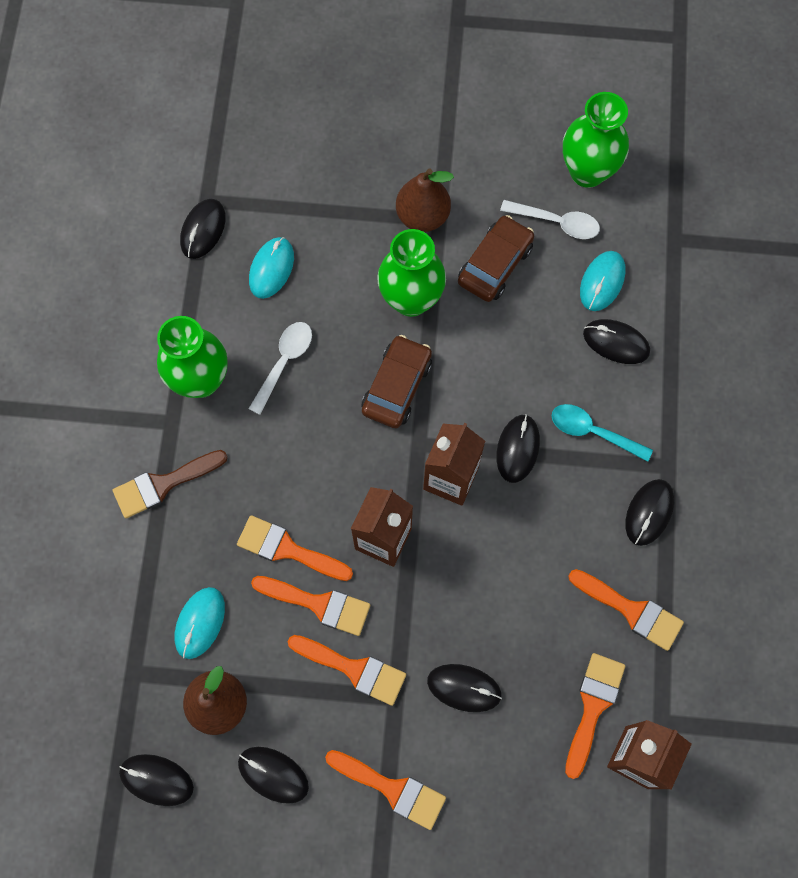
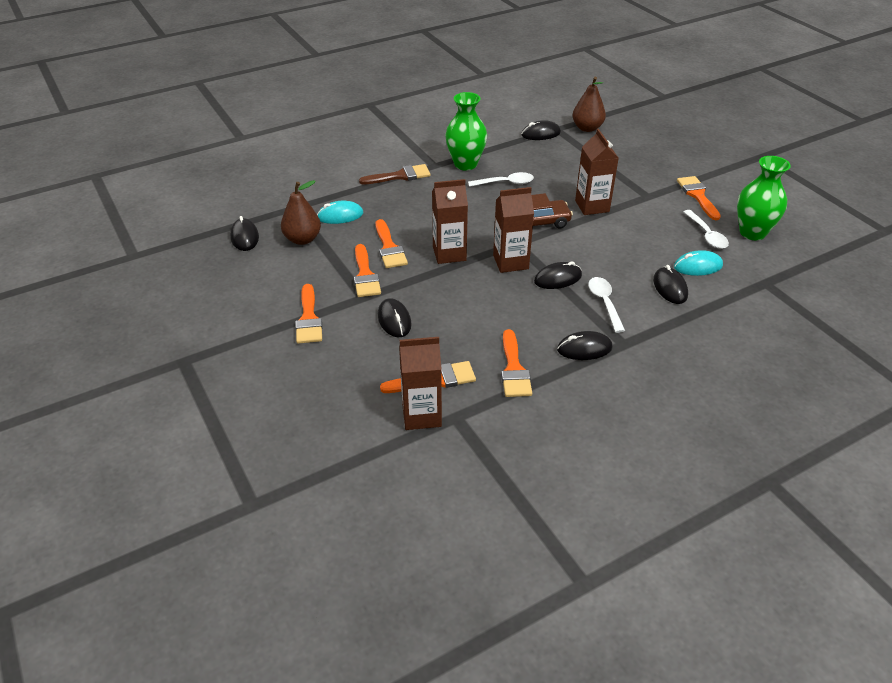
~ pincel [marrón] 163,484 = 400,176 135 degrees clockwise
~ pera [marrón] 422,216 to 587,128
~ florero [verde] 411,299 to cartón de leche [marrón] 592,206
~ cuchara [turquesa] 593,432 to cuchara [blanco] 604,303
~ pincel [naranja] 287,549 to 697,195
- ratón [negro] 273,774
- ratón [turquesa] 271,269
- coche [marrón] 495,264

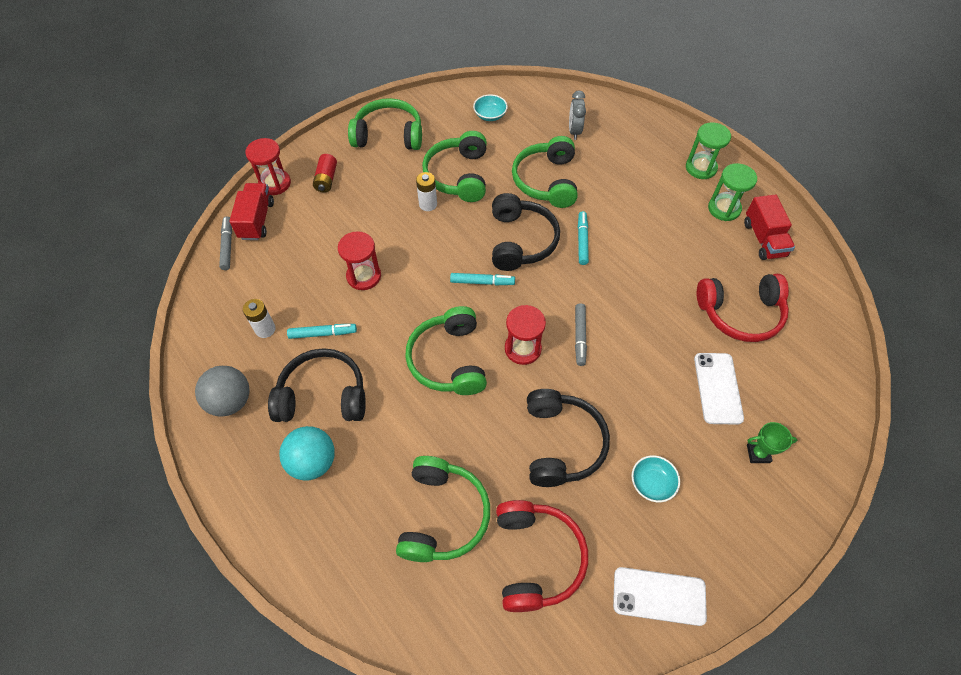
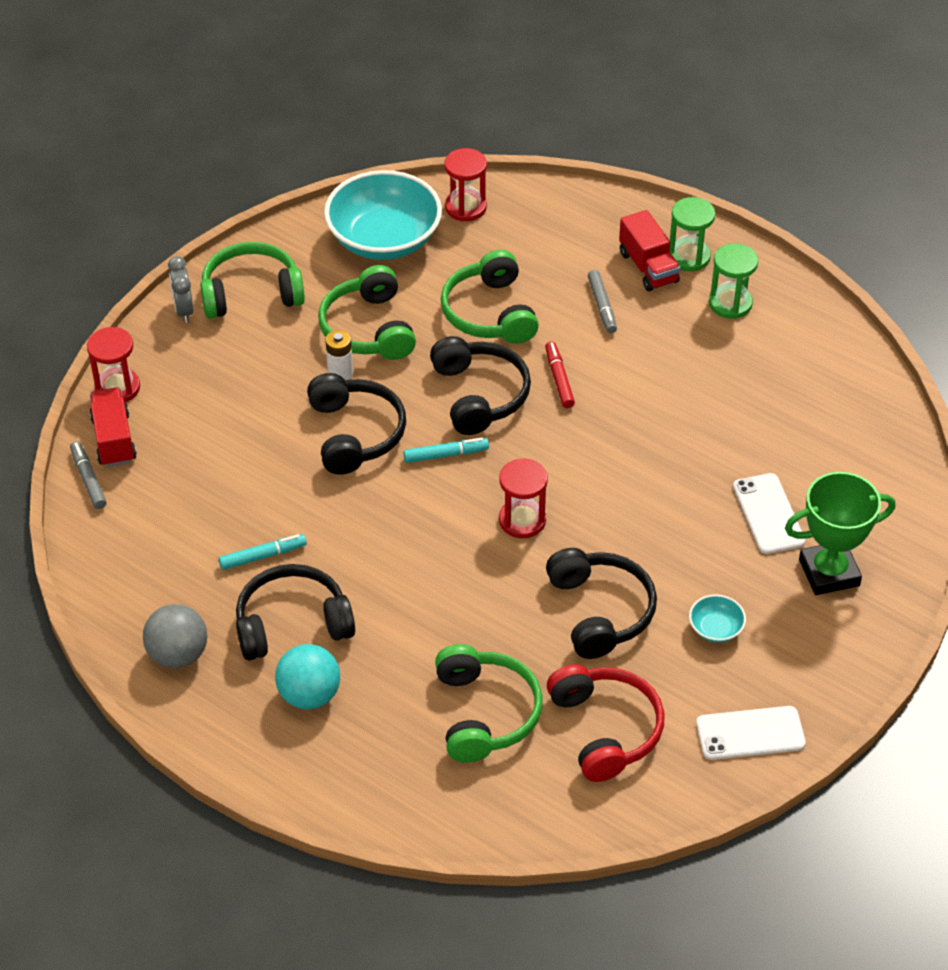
~ despertador [gris] 574,131 to 184,310
+ auriculares [negro] 355,434
~ cuenco [turquesa] 490,115 = 384,239 x2.38
~ reloj de arena [rojo] 364,276 to 465,207
~ rotulador [turquesa] 582,241 to rotulador [rojo] 559,379
~ rotulador [gris] 580,337 to 602,306
~ camión [rojo] 764,239 to 648,267
~ trofeo [verde] 758,453 = 829,572 x2.03
- pila [blanco] 265,329
- pila [rojo] 326,179
- auriculares [verde] 449,360
- auriculares [rojo] 740,313

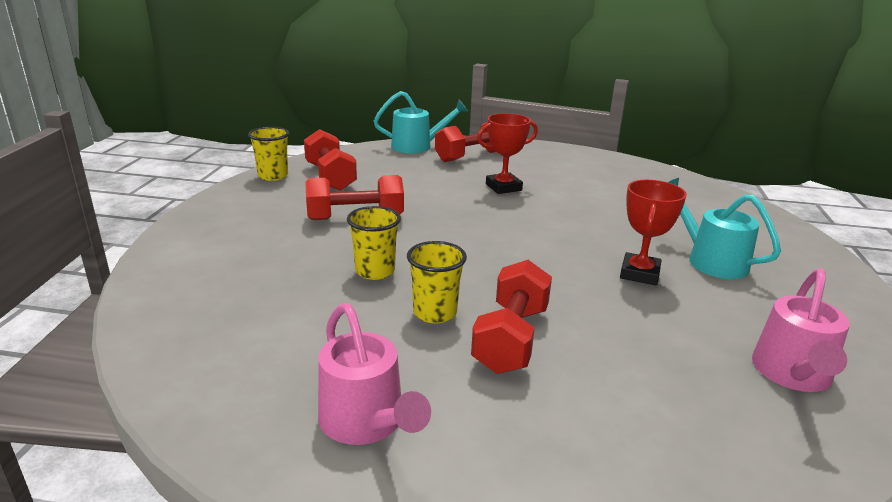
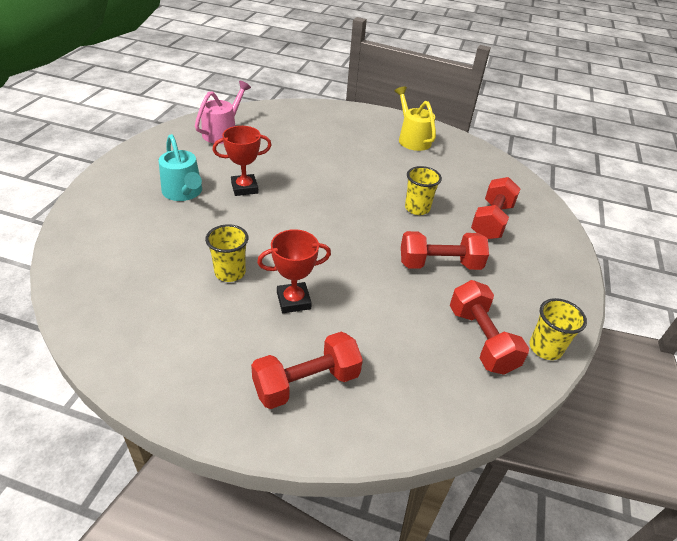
~ vaso [amarillo] 435,313 to 230,273
~ trofeo [rojo] 639,273 = 244,188 45 degrees clockwise
~ regadera [rosa] 366,423 to regadera [amarillo] 412,139
~ mancuerna [rojo] 511,339 to 491,221
- regadera [turquesa] 417,146

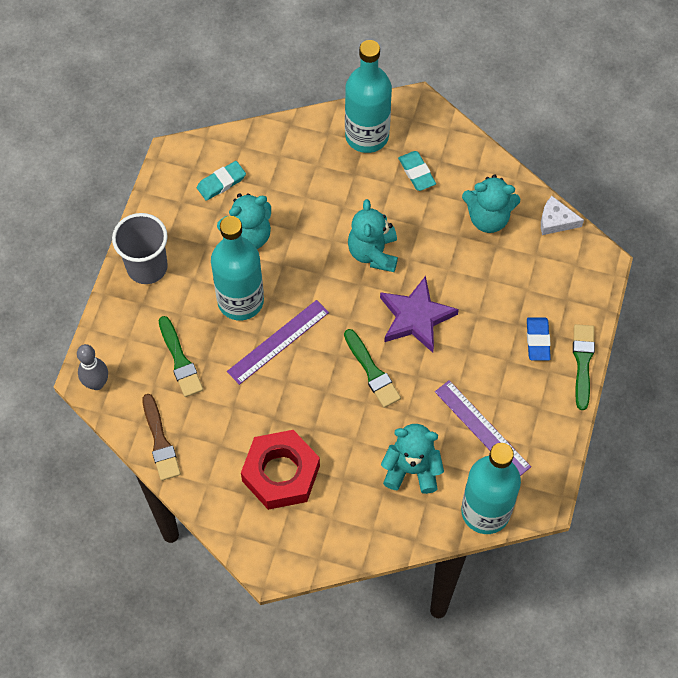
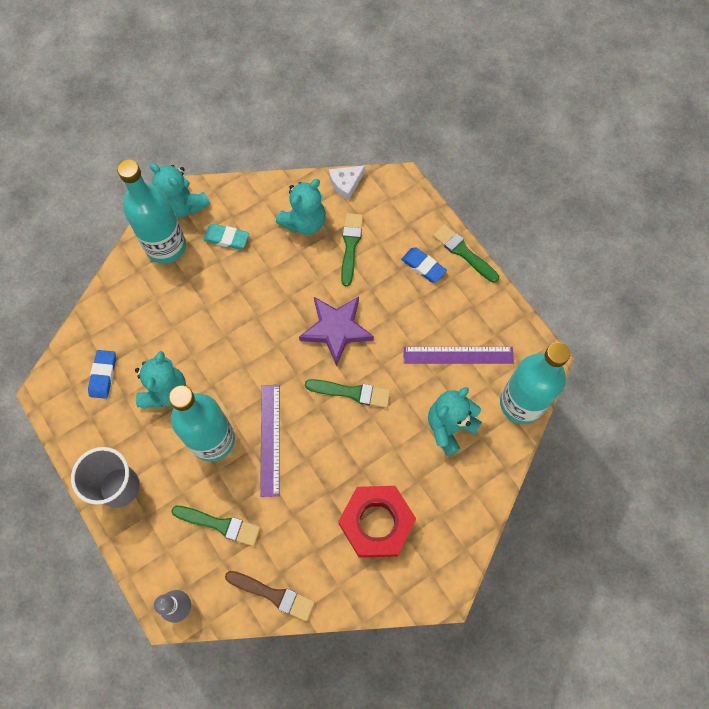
~ goma de borrar [turquesa] 221,183 to goma de borrar [azul] 103,375
~ osito [turquesa] 373,253 to 183,206
+ pincel [verde] 350,246

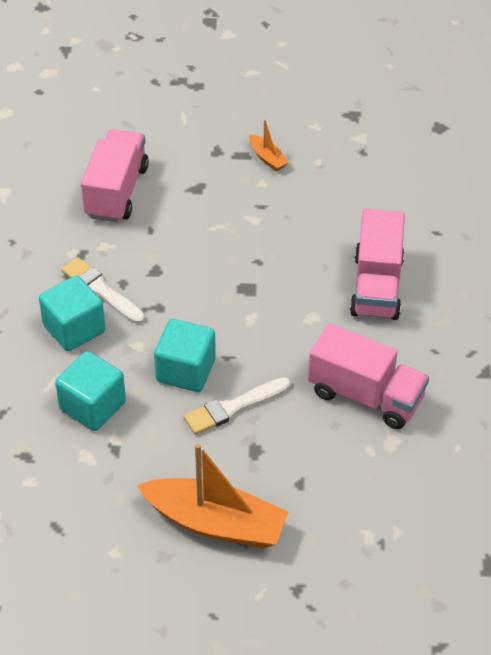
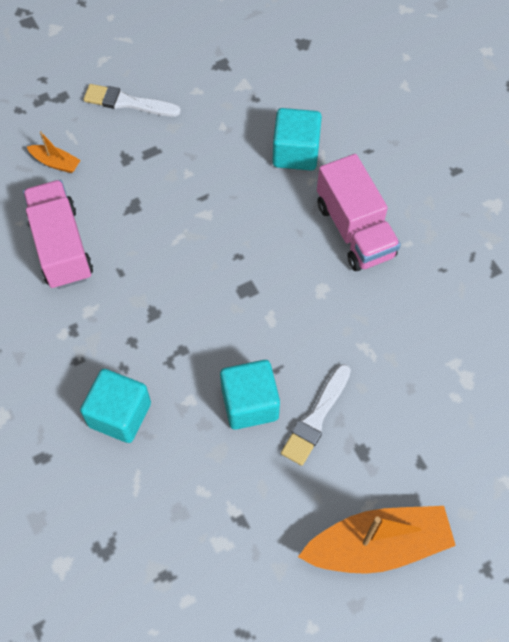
~ barco [naranja] 267,158 to 56,163
~ pincel [blanco] 101,290 to 127,102
~ cubo [turquesa] 93,406 to 295,152
- camión [rosa] 365,396

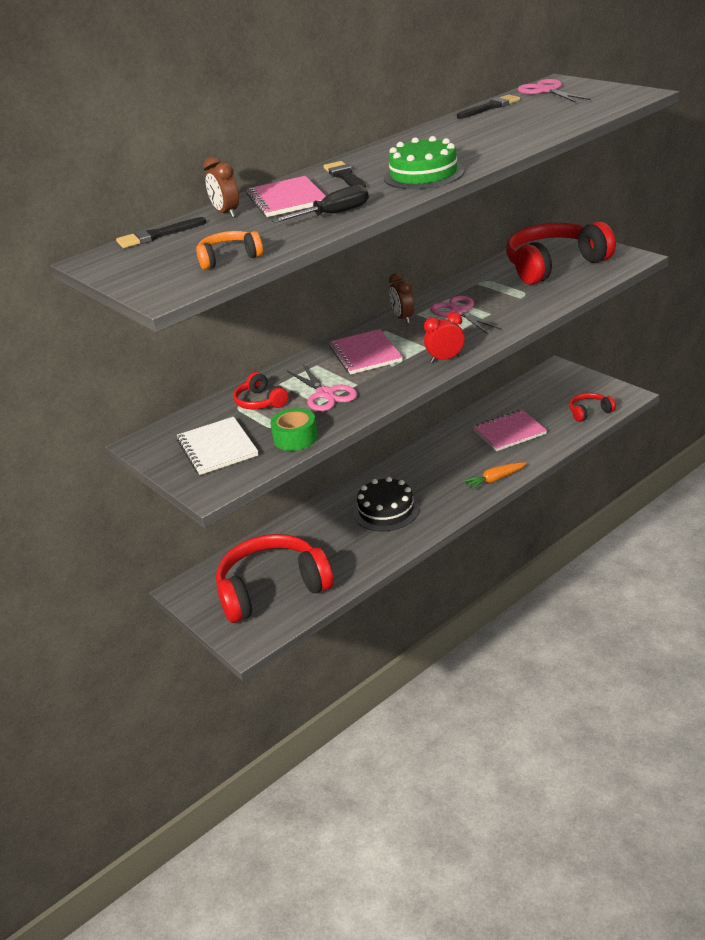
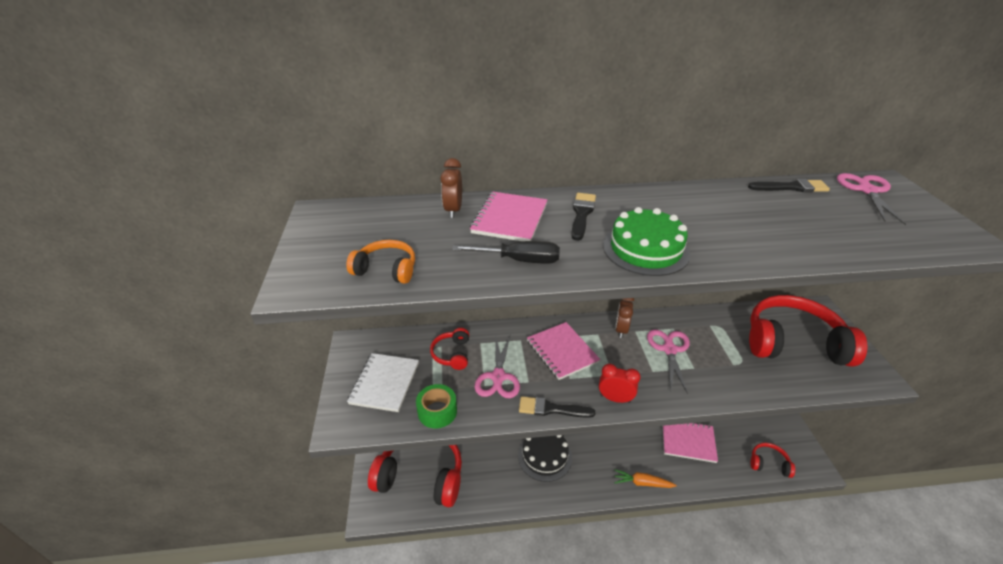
~ pincel [negro] 157,235 to 551,409
~ cuaderno [rosa] 365,354 = 562,351 45 degrees counterclockwise

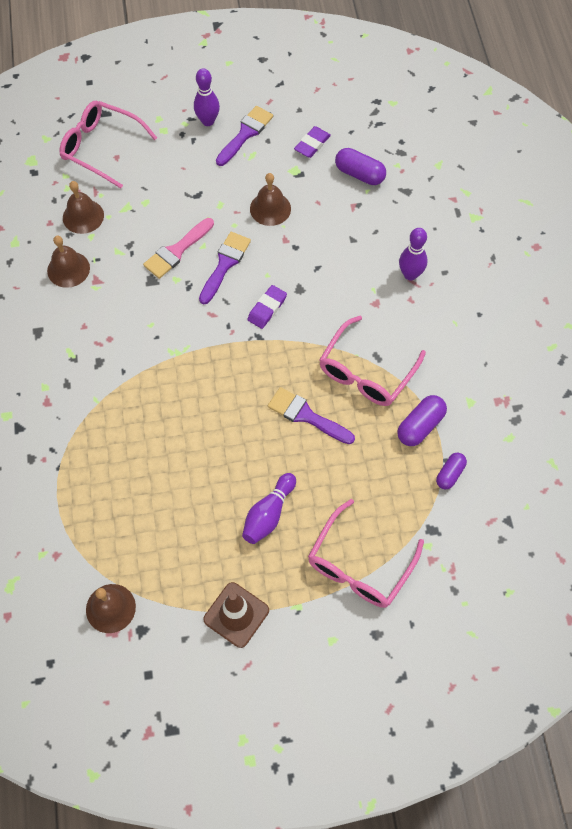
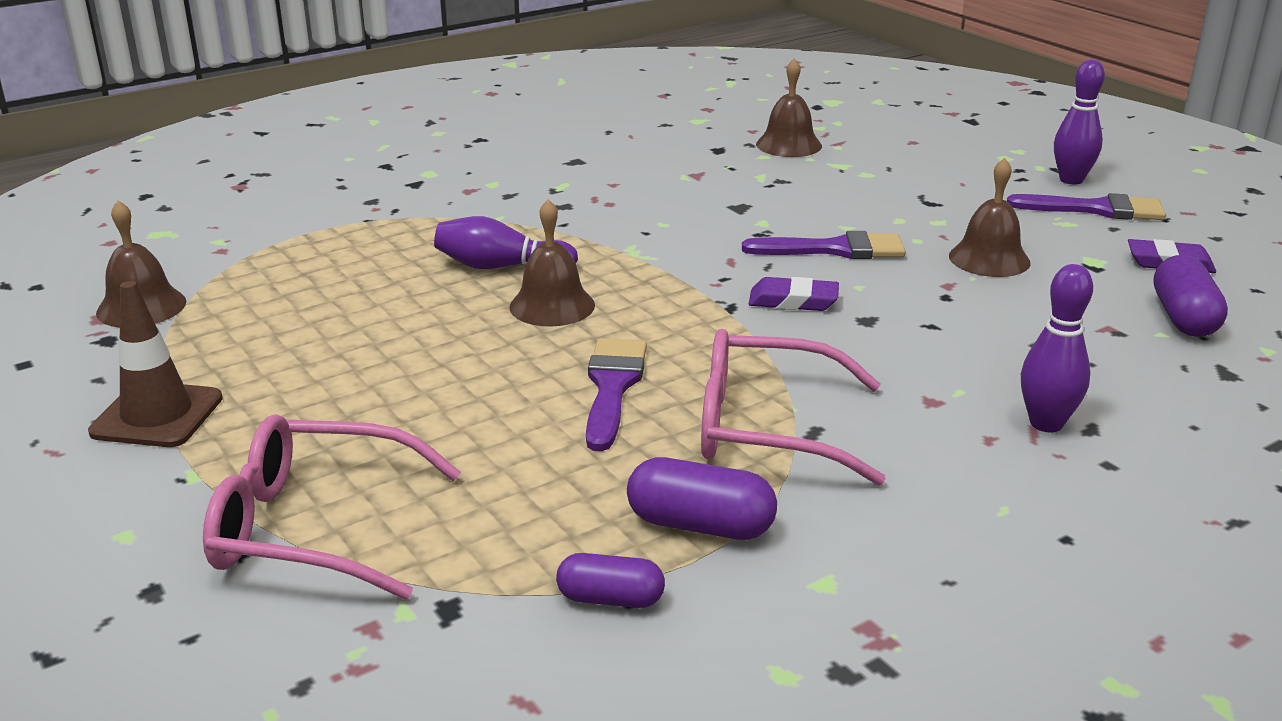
~ bolo [morado] 268,514 to 501,267
~ campana [marrón] 68,269 to 552,305
- gafas [rosa] 102,148
- pincel [rosa] 177,251

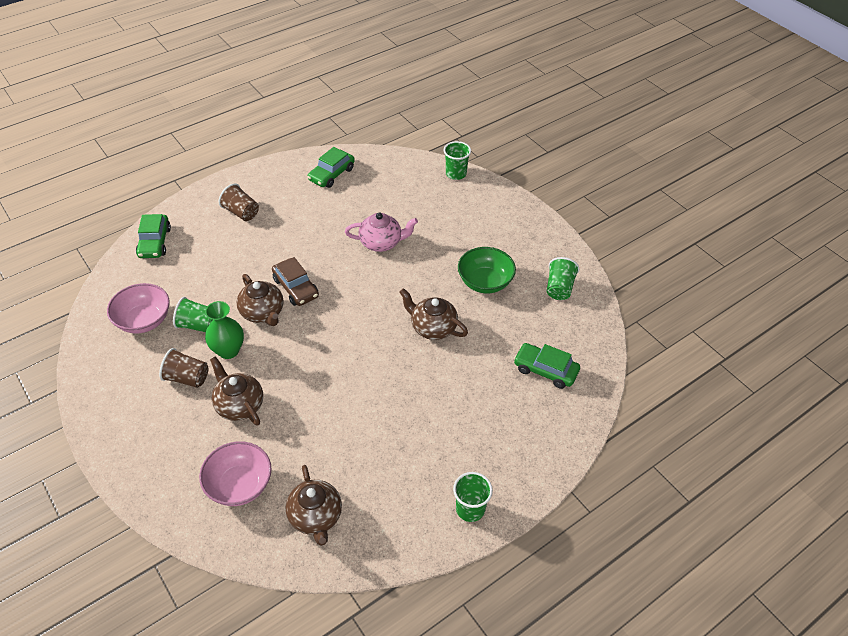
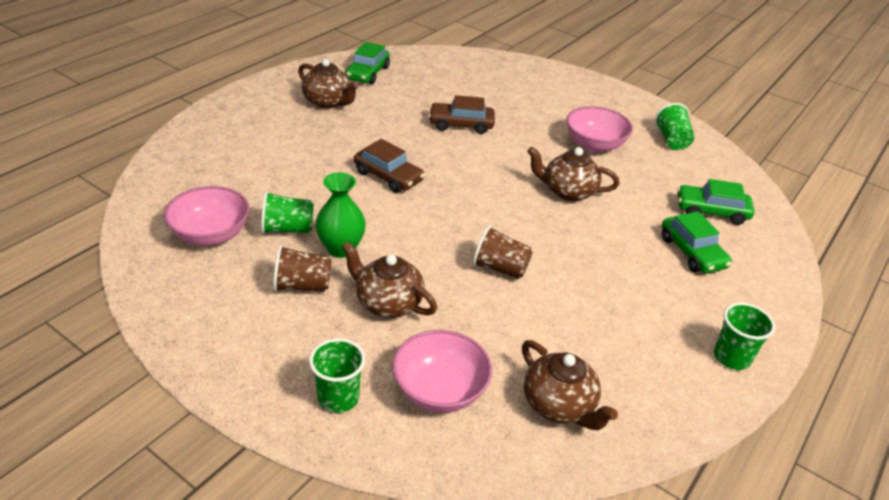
~ tetera [marrón] 263,313 to 328,102
~ vaso [verde] 456,174 to 338,398
~ tetera [rosa] 381,243 to coche [marrón] 461,125
~ vaso [marrón] 241,212 to 500,268
~ cuenco [verde] 485,282 to cuenco [rosa] 594,145
~ coche [verde] 155,242 to 692,252

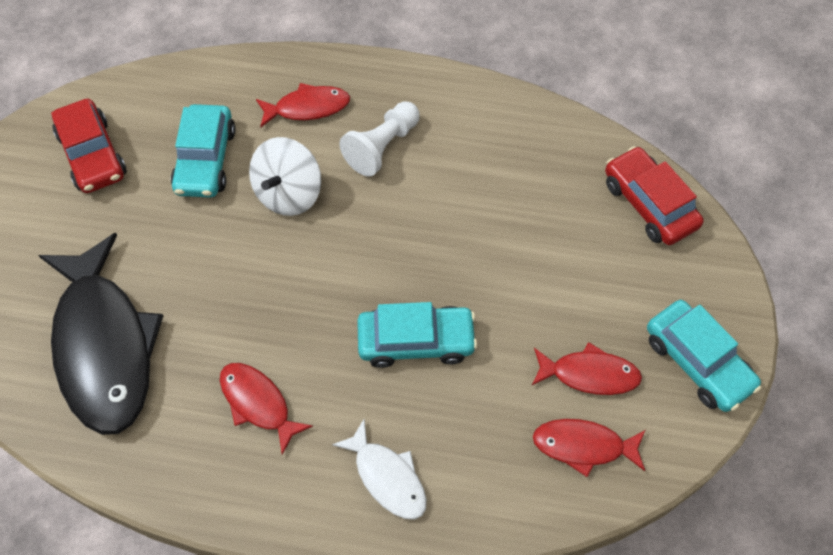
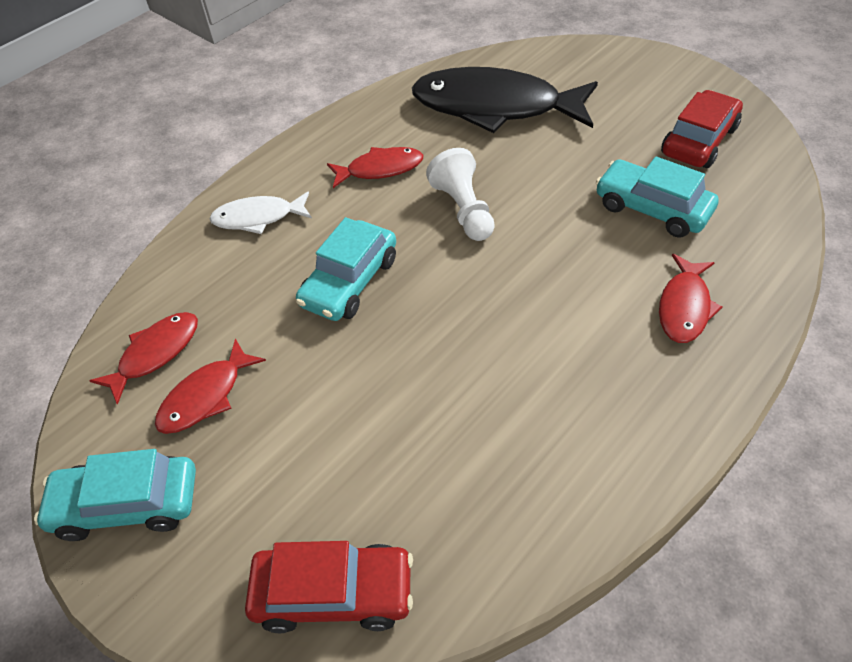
~ peón [blanco] 382,147 to 463,210
~ coche [rojo] 92,155 = 699,141 120 degrees clockwise
- peonza [blanco] 288,193

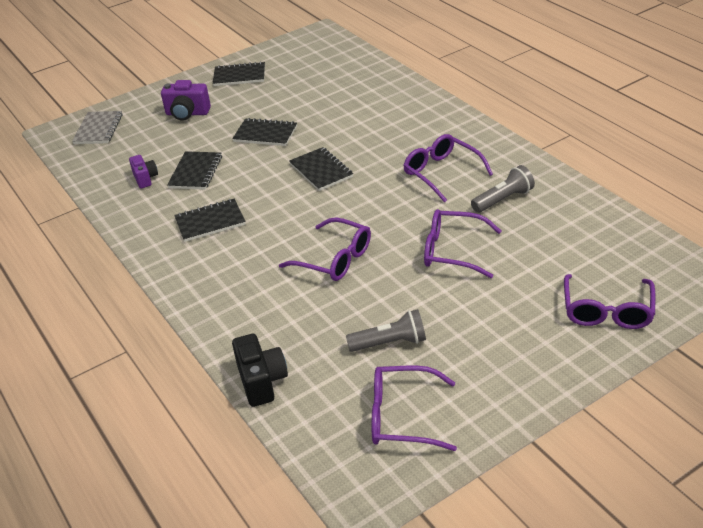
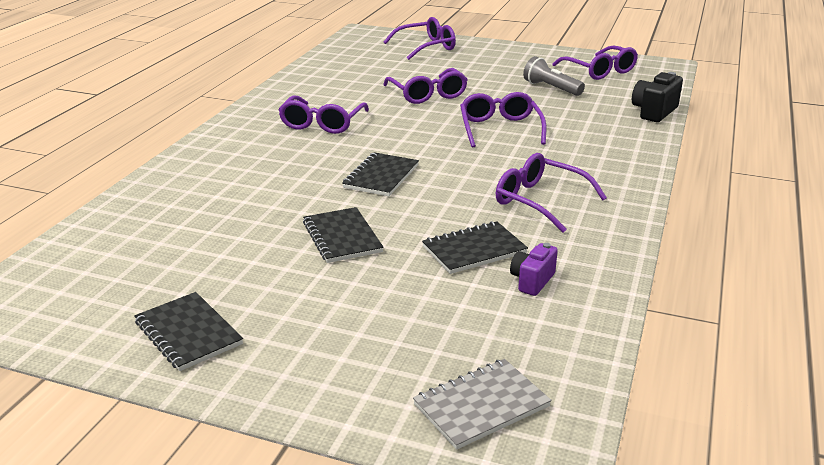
~ cuaderno [negro] 210,222 to gafas [morado] 539,201
- cámara [morado] 187,113
- lámpara de mano [gris] 503,199

